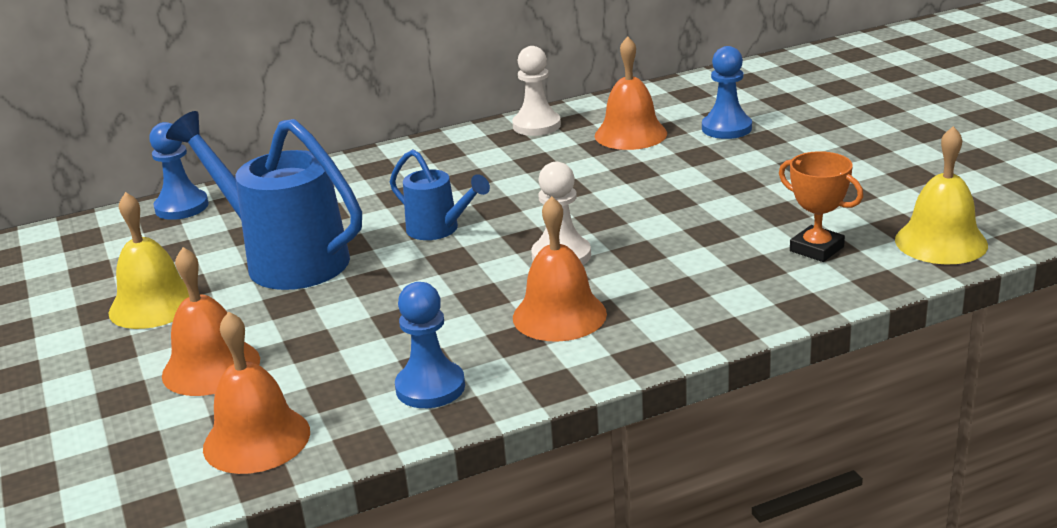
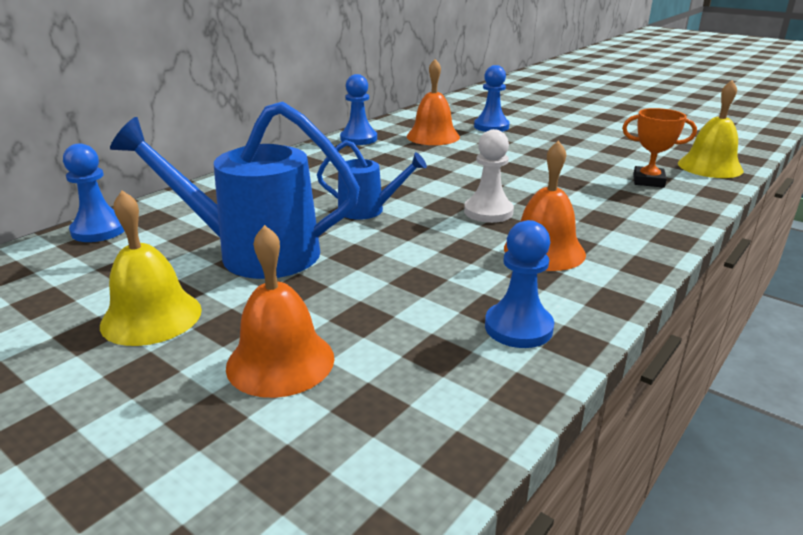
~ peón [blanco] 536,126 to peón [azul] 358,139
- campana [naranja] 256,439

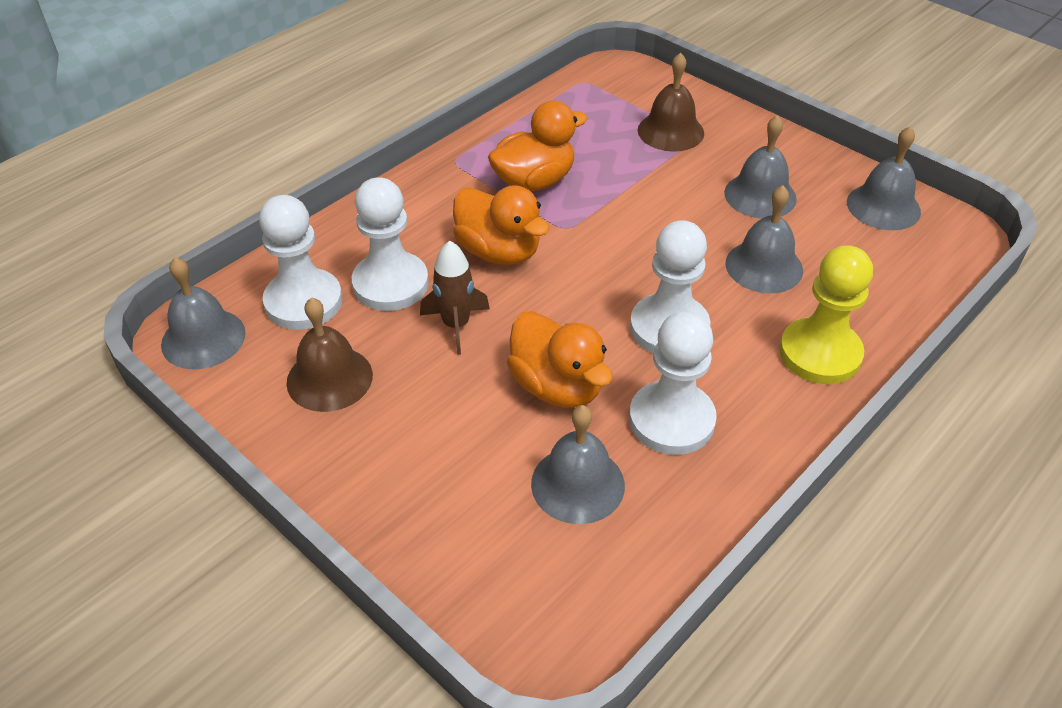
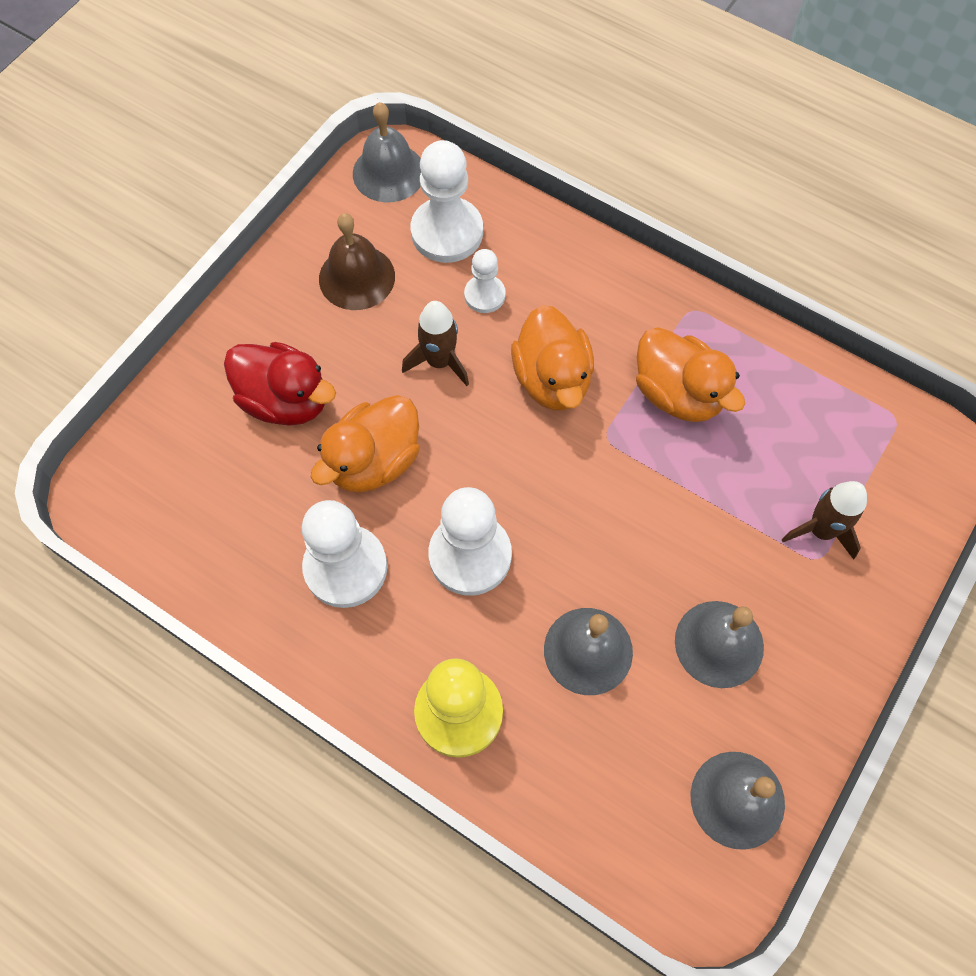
+ pato [rojo] 286,400
~ peón [blanco] 390,284 = 484,295 x0.56
~ pato [naranja] 499,252 = 552,379 45 degrees counterclockwise
~ campana [marrón] 670,131 to cohete [marrón] 821,530
- campana [gris] 577,484

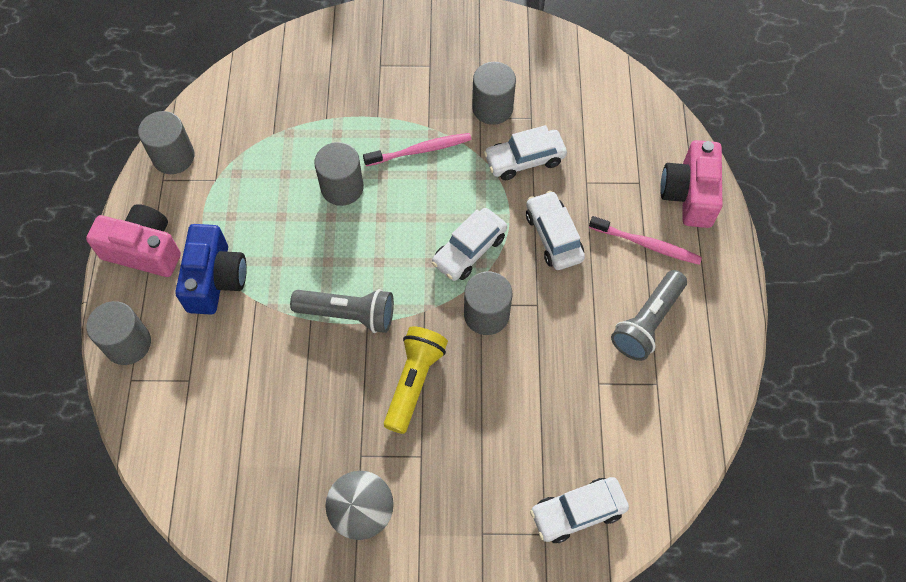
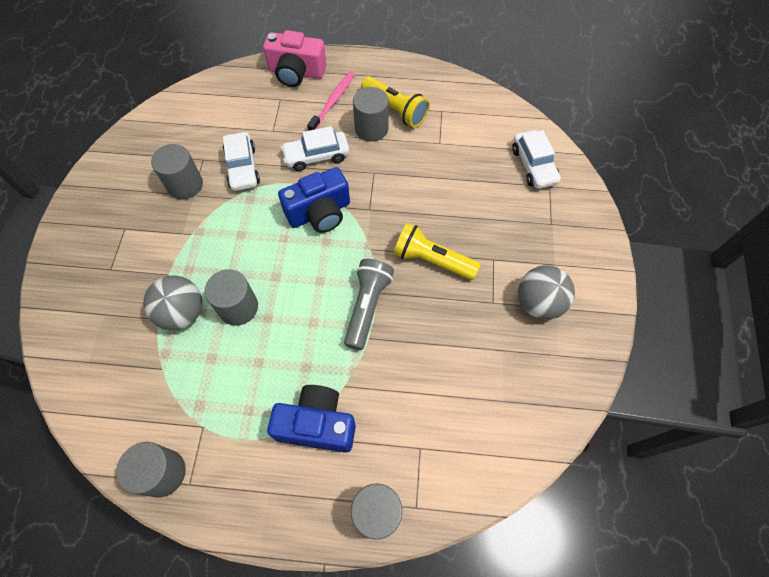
+ pelota [gris] 183,313
~ coche [blanco] 469,250 to cámara [azul] 319,213
~ cilindro [gris] 486,314 to 371,128
~ lámpara de mano [gris] 647,322 to lámpara de mano [amarillo] 395,109
- cámara [rosa] 144,250
- cepillo de dientes [rosa] 420,150

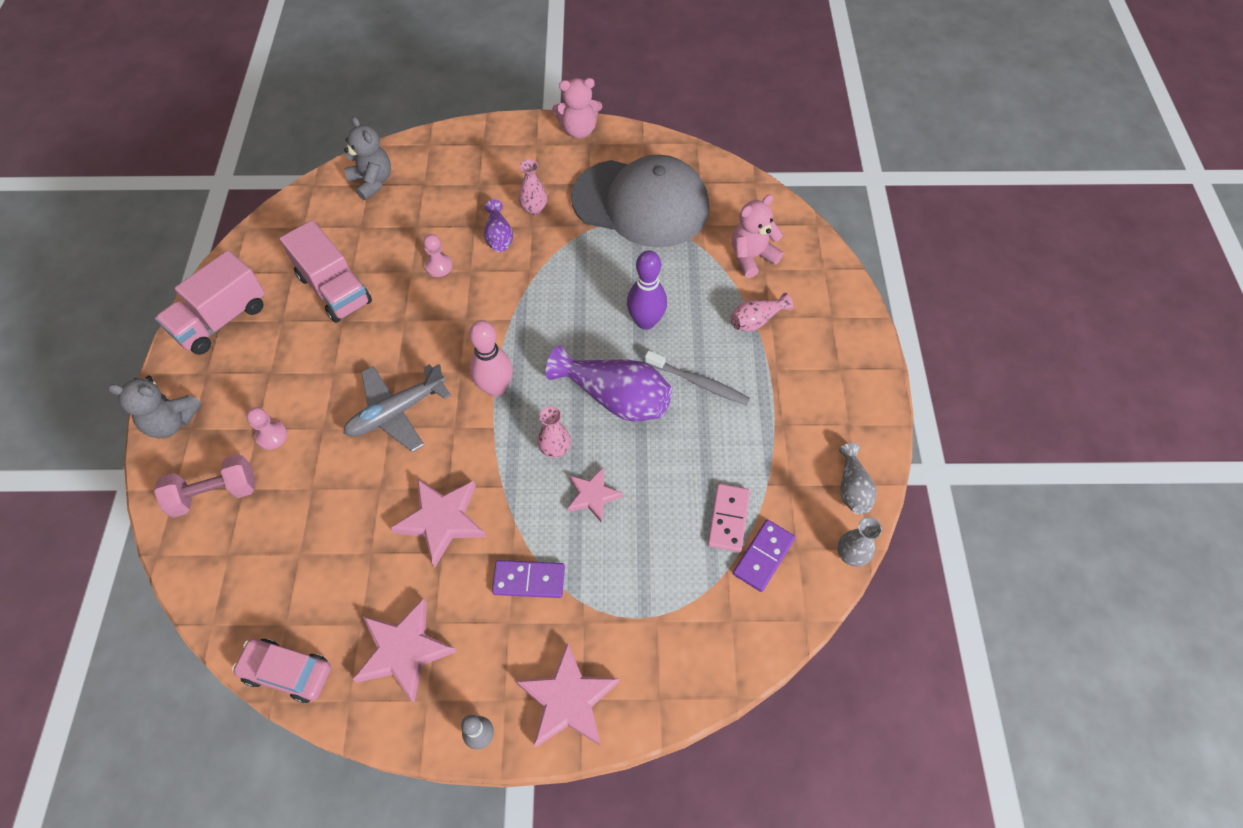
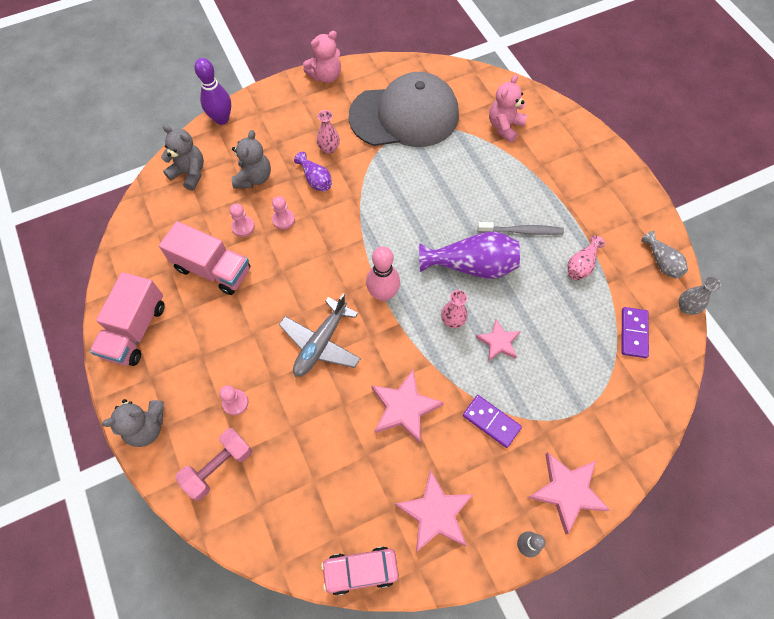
~ bolo [morado] 646,321 to 222,119
+ peón [rosa] 243,227
+ osito [gris] 254,178
~ ficha de dominó [morado] 529,580 = 491,421 60 degrees clockwise
~ florero [rosa] 756,320 to 581,265
- ficha de dominó [rosa] 728,519

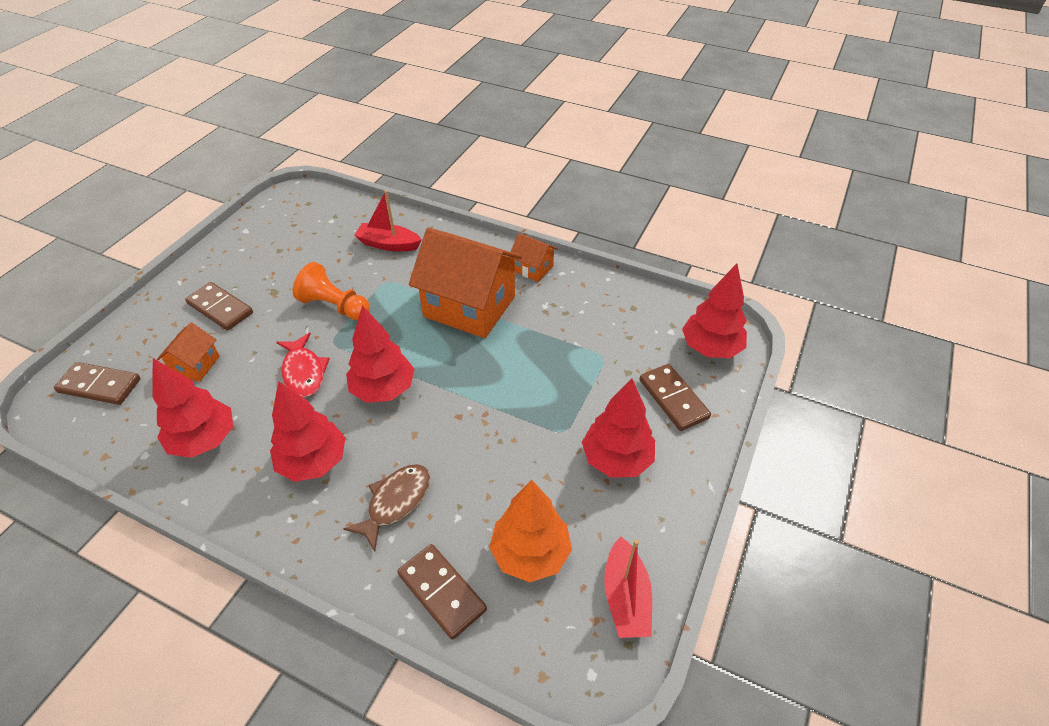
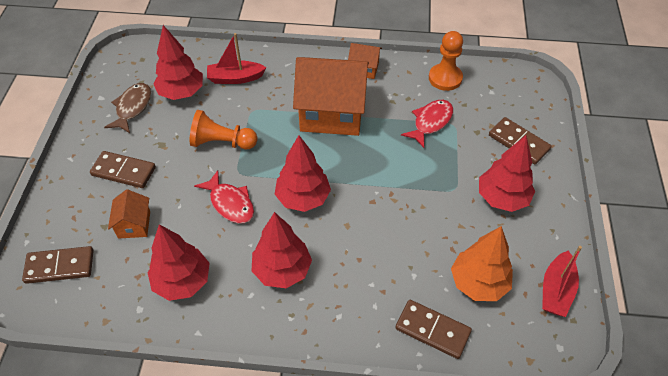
~ pez [marrón] 395,502 to 132,107
~ árbol [rojo] 710,348 to 181,93
+ pez [rojo] 430,122
+ peón [naranja] 445,78
~ barco [rojo] 625,597 = 556,290 45 degrees clockwise

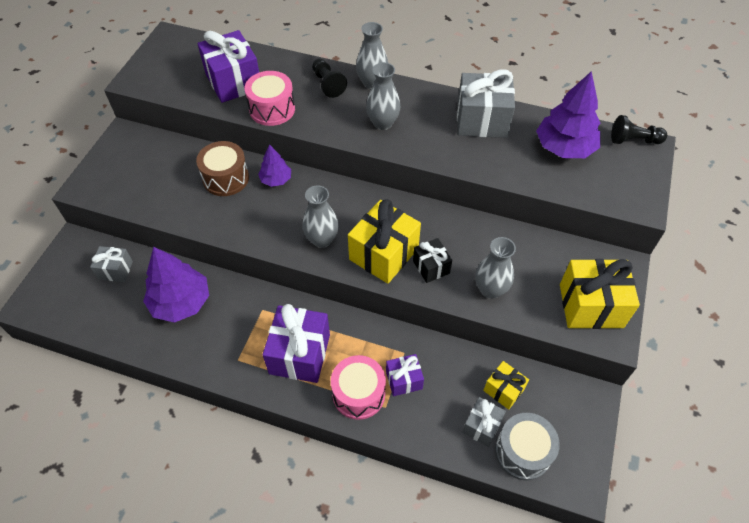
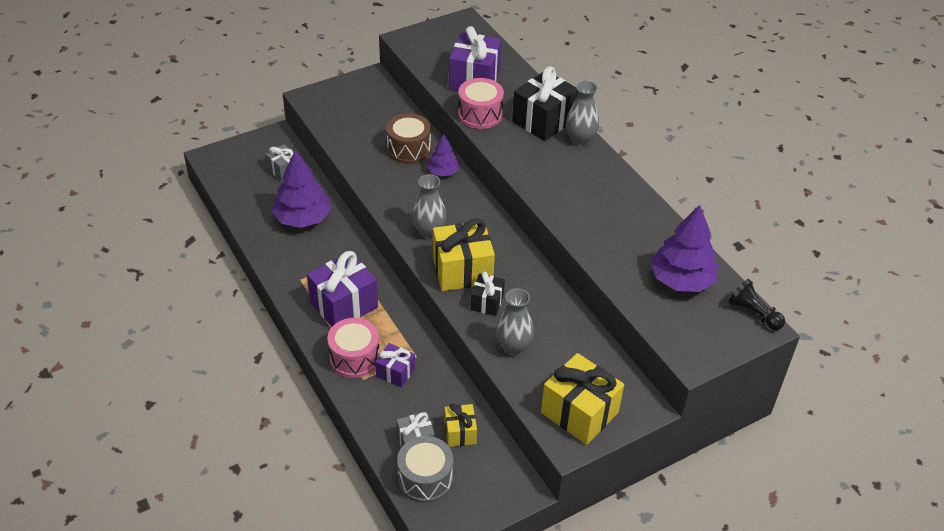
~ peón [negro] 327,84 to regalo [negro] 543,121
- florero [gris] 383,123
- regalo [gris] 482,120

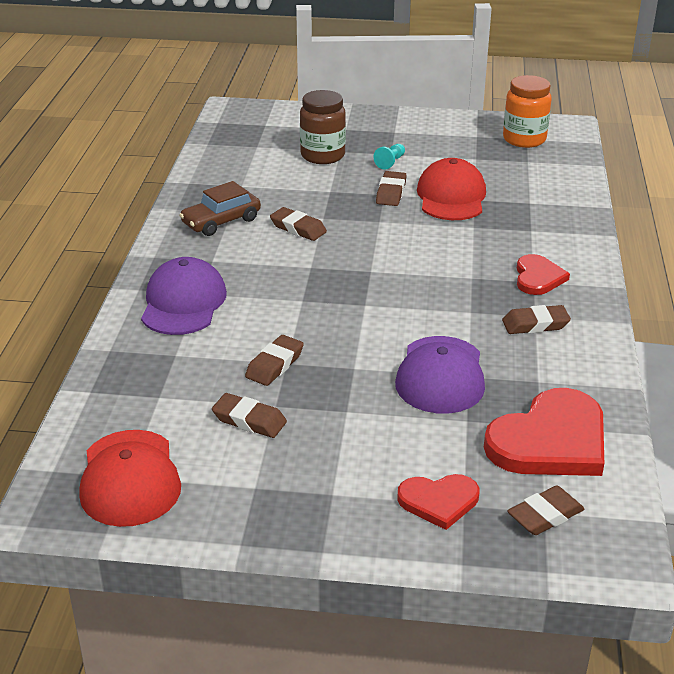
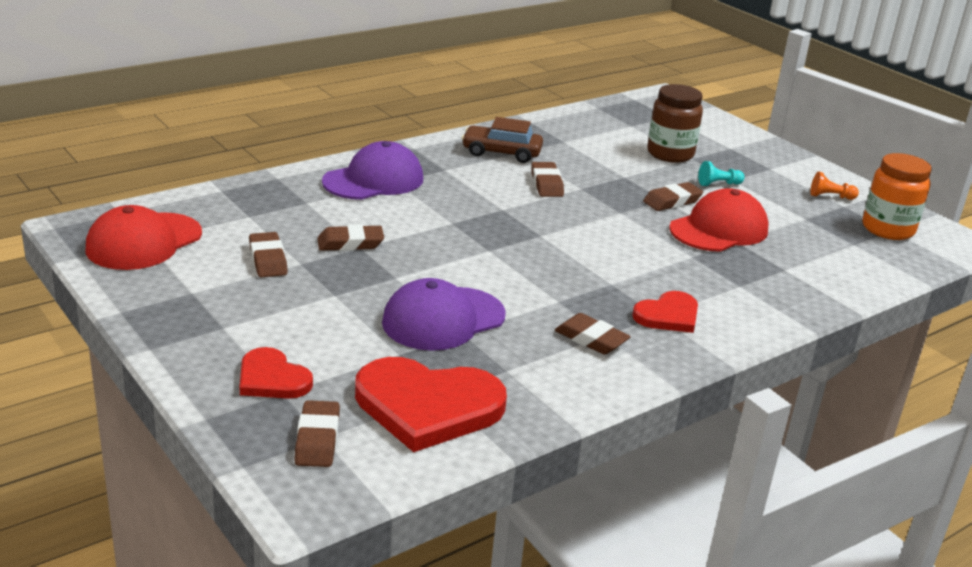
~ goma de borrar [marrón] 545,515 = 317,439 75 degrees clockwise
+ peón [naranja] 830,197

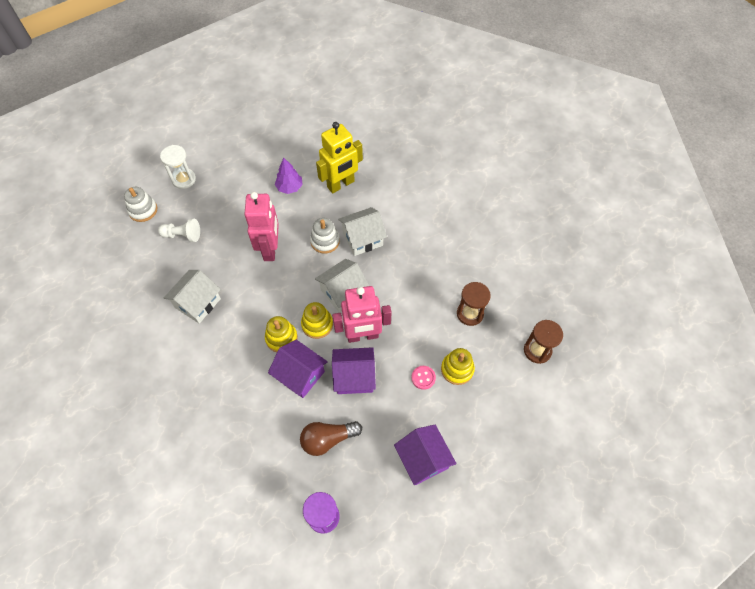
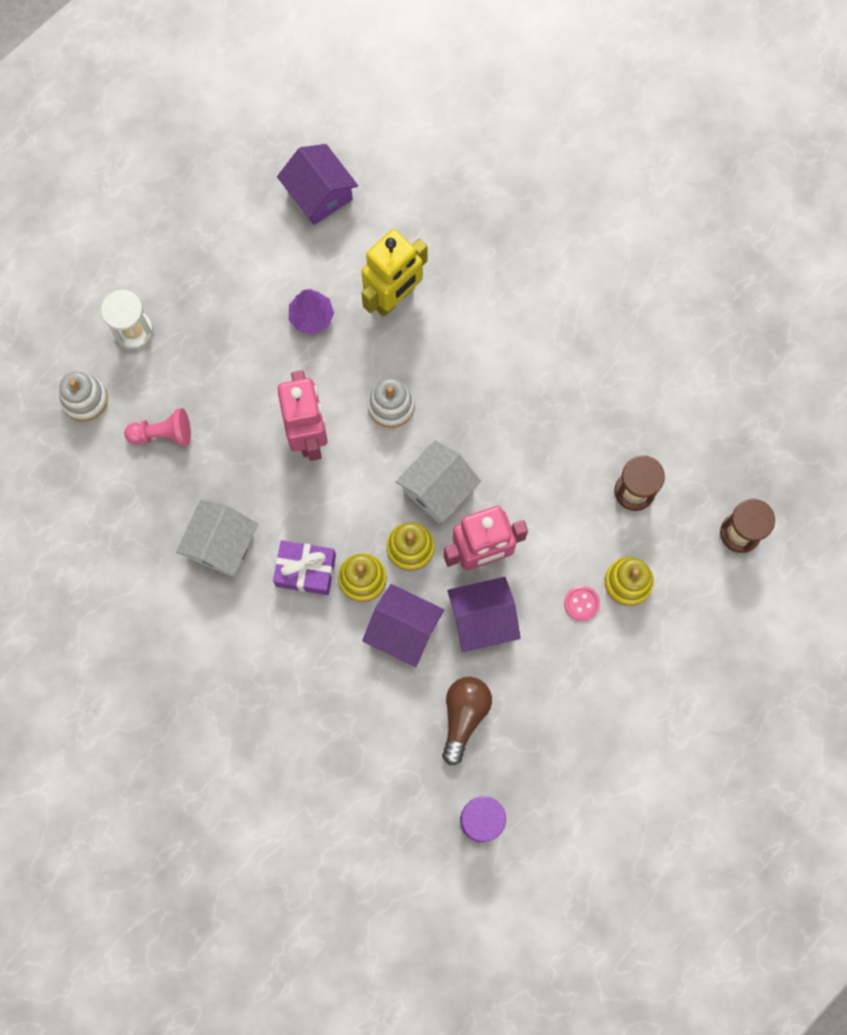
~ peón [blanco] 182,235 to peón [rosa] 163,434
+ regalo [morado] 305,570
~ casa [morado] 423,459 to 319,194
~ bombilla [marrón] 328,439 = 464,716 135 degrees clockwise
- casa [blanco] 362,239

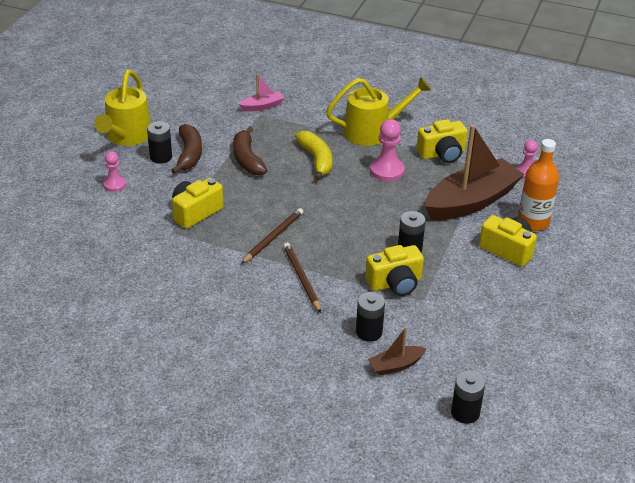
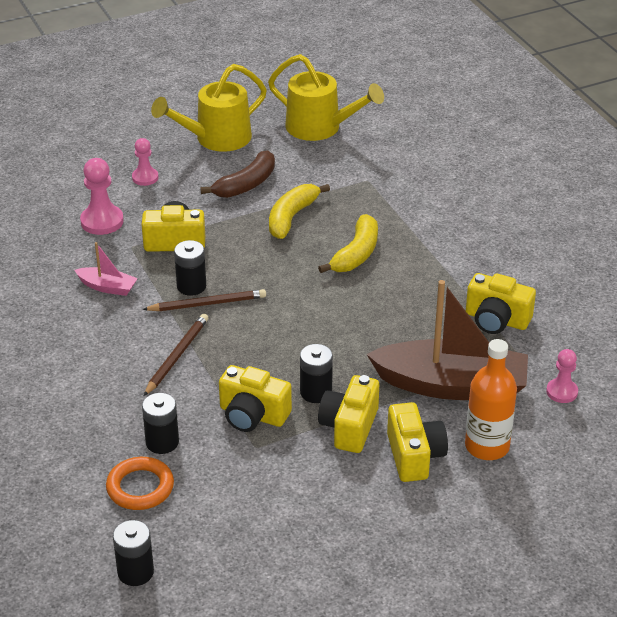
~ barco [rosa] 262,106 to 107,287
~ peón [rosa] 387,171 to 102,221
~ barco [marrón] 395,365 to anillo [naranja] 140,487
~ pila [negro] 161,157 to 191,286
~ regadera [amarillo] 373,131 to 320,128
~ plátano [marrón] 247,159 to plátano [amarillo] 291,217
+ cámara [amarillo] 349,427

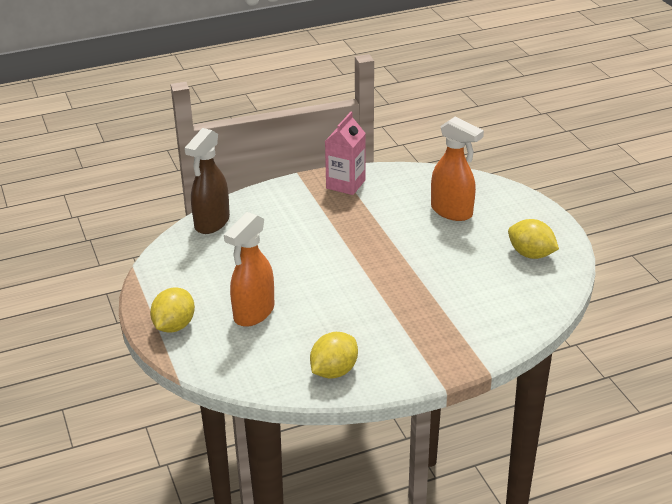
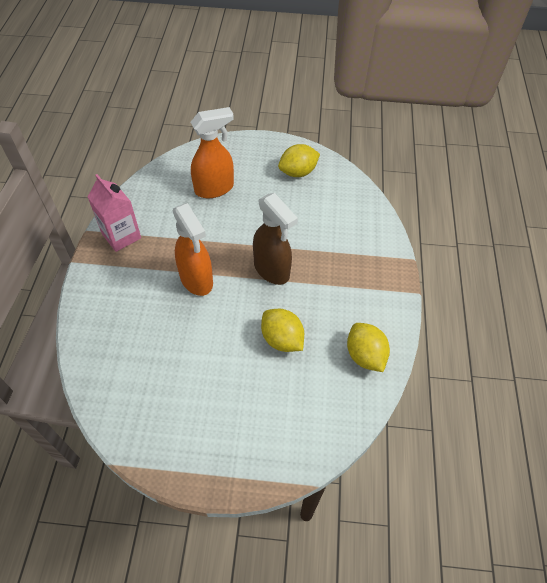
~ pulverizador [naranja] 253,313 to 196,280
~ pulverizador [marrón] 211,223 to 272,270
~ limón [amarillo] 174,326 to 282,339

